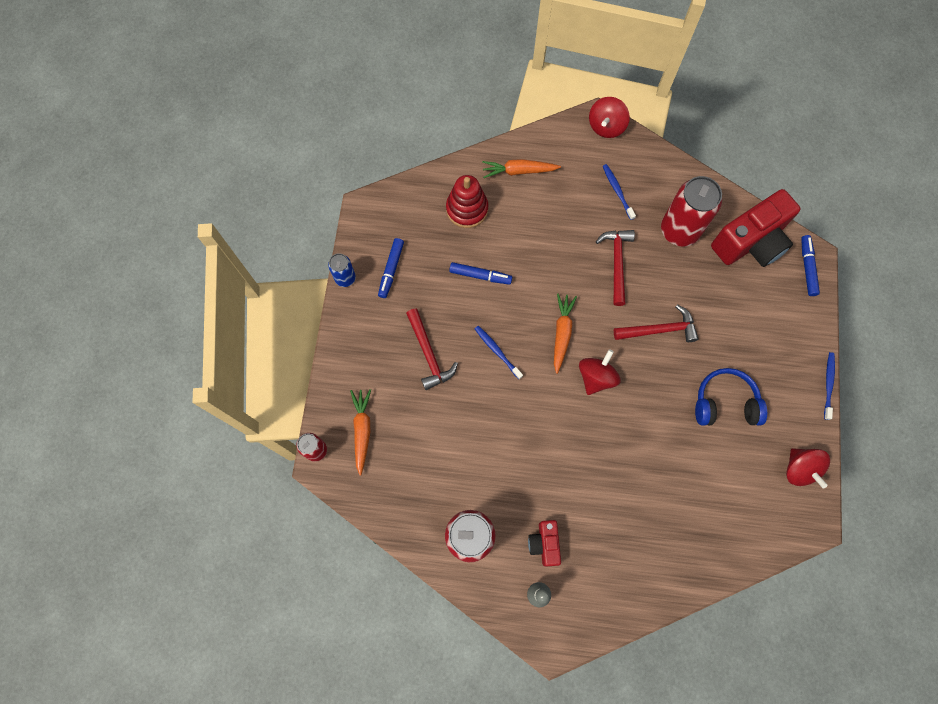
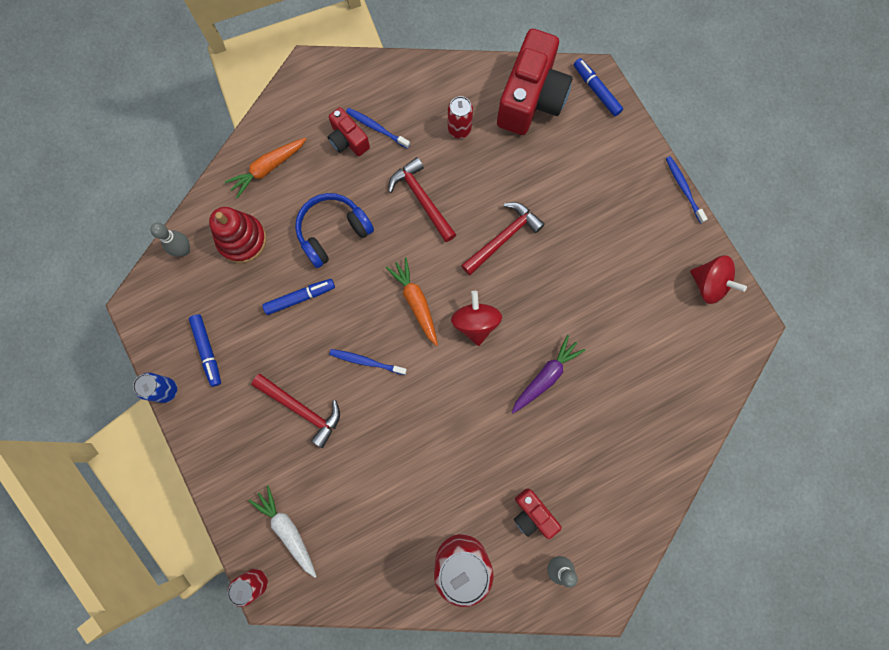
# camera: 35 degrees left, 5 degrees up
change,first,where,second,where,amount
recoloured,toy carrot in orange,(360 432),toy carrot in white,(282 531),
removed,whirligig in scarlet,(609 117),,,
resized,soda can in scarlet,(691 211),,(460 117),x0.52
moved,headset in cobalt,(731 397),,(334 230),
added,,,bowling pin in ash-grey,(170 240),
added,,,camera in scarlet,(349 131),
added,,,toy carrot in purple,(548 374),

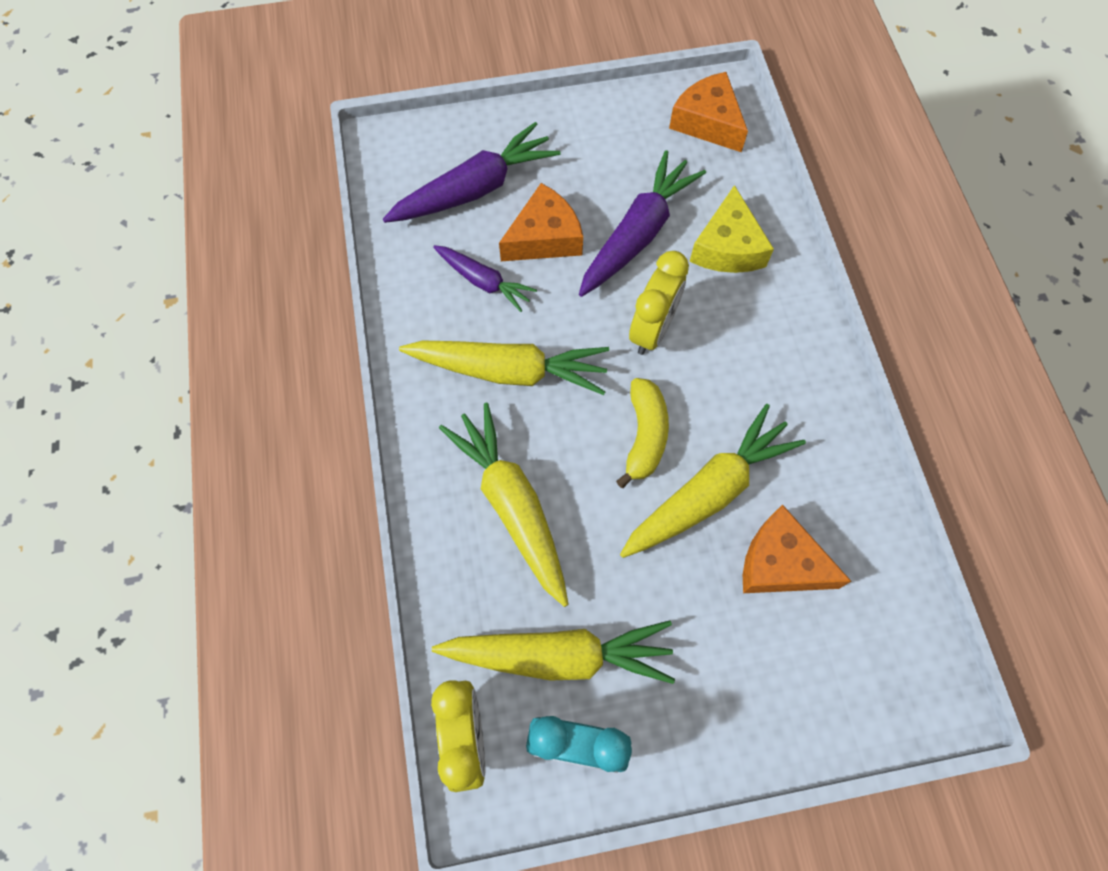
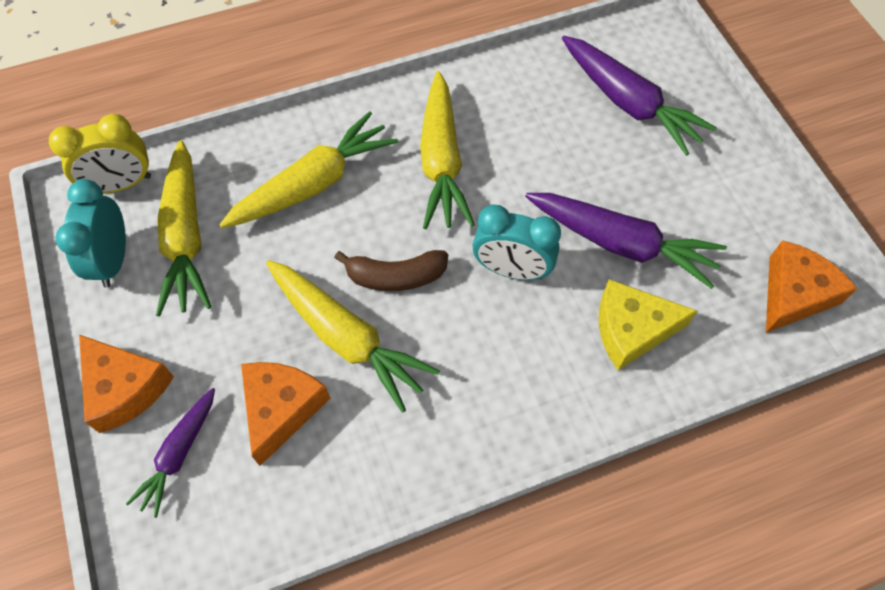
# camera: 80 degrees right, 5 degrees down
change,first,where,second,where,amount
moved,toy carrot in purple,(485 278),,(170 453),
moved,piece of cheese in orange,(541 222),,(126 384),
recoloured,banana in yellow,(642 433),banana in brown,(391 270),
recoloured,bedside clock in yellow,(659 303),bedside clock in turquoise,(516 242),

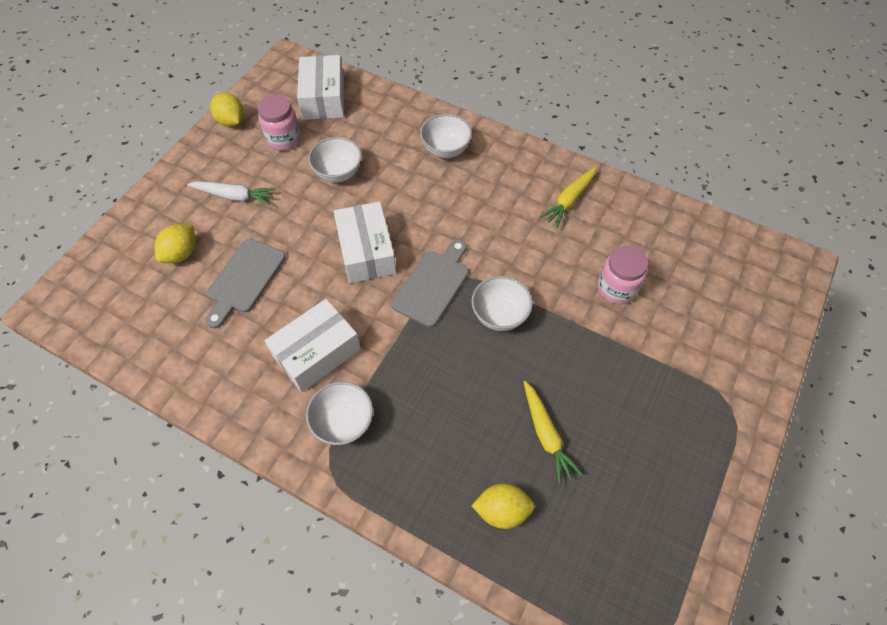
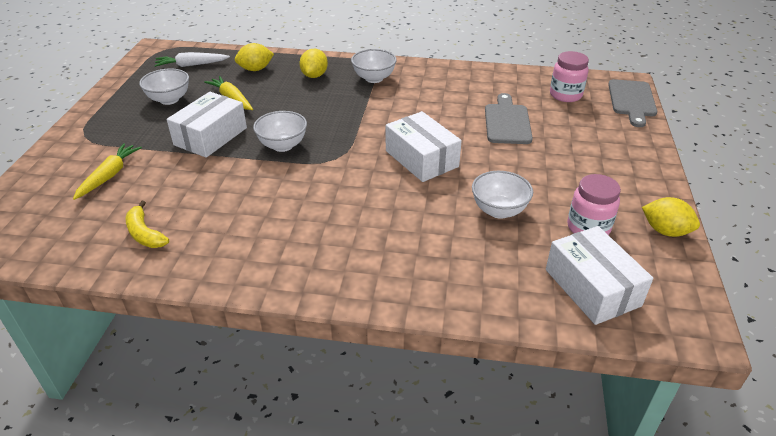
# camera: 160 degrees right, 20 degrees down
change,first,where,second,where,amount
moved,citrus fruit in yellow,(175 244),,(313 63),
moved,toy carrot in white,(231 193),,(192 59),
moved,package in white,(313 345),,(207 125),
moved,chopping board in ash-grey,(430 283),,(632 103),
moved,deep dish in white,(446 136),,(164 86),
moved,toy carrot in yellow,(568 197),,(107 171),
moved,jam jar in rosy,(622 275),,(569 76),
added,,,banana in yellow,(147 224),

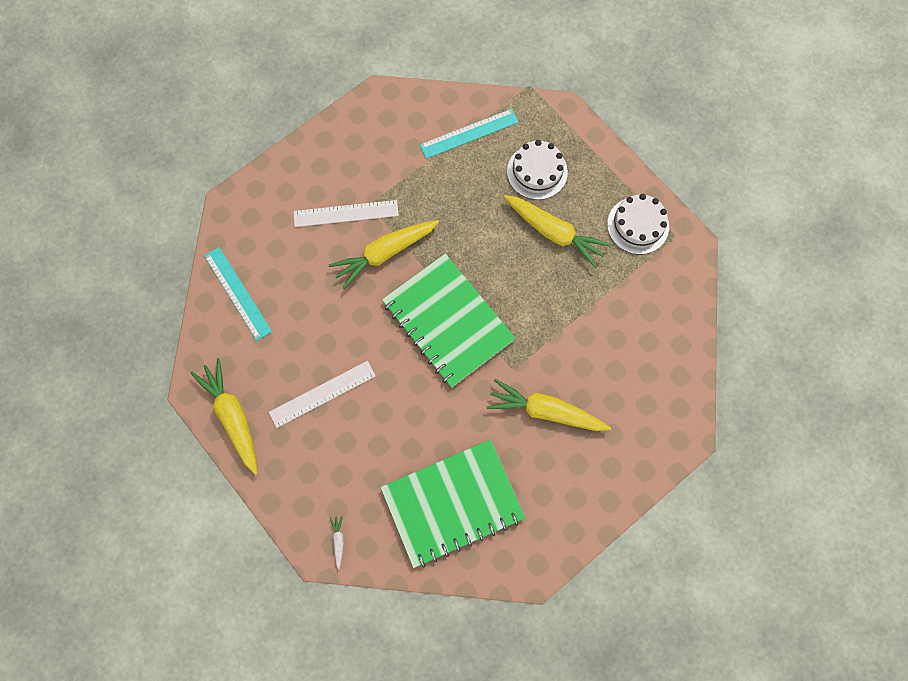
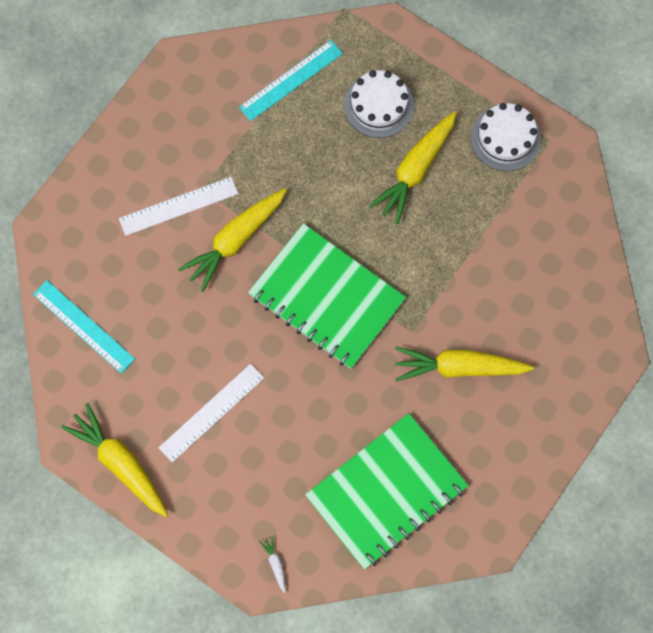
# camera: 15 degrees left, 0 degrees up
change,first,where,second,where,amount
turned,toy carrot in yellow,(557 231),,(413 167),105 degrees clockwise

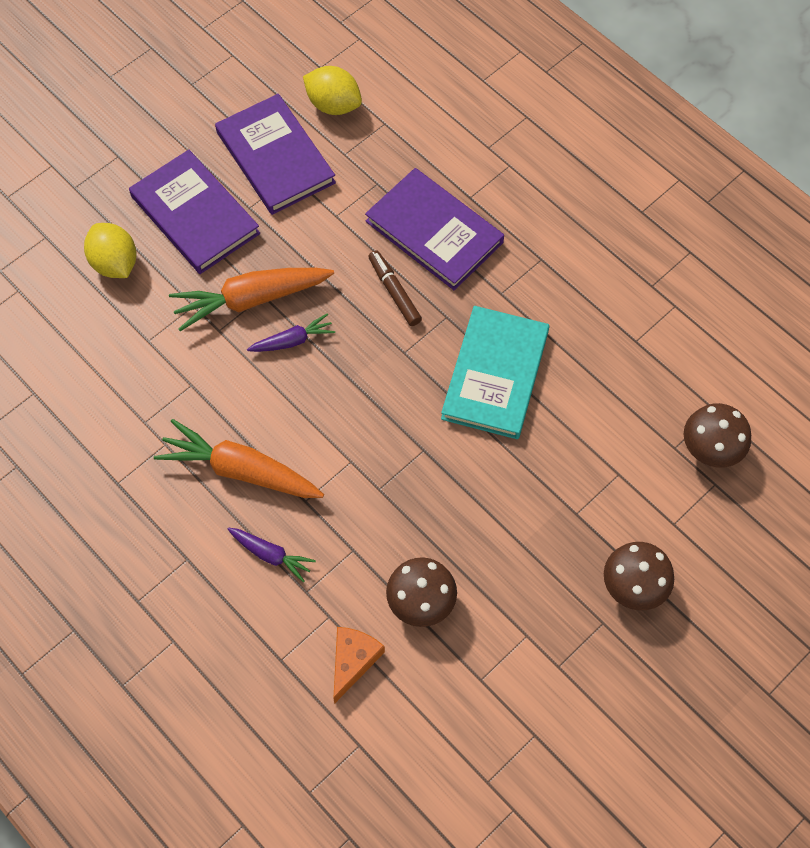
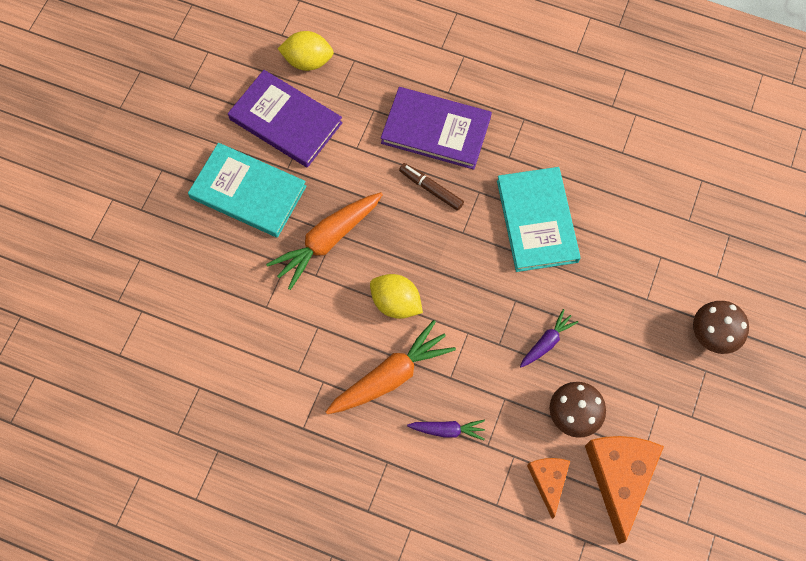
# camera: 25 degrees left, 5 degrees up
change,first,where,second,where,amount
moved,citrus fruit in yellow,(110 250),,(396 296),
recoloured,hardcover in purple,(194 212),hardcover in turquoise,(247 190),
turned,toy carrot in orange,(239 458),,(391 367),150 degrees clockwise
moved,toy carrot in purple,(291 332),,(549 338),
removed,toadstool in brown,(717 435),,,
added,,,piece of cheese in orange,(624 490),

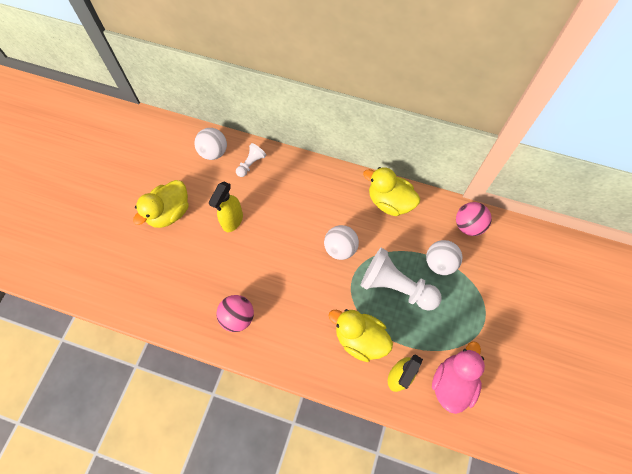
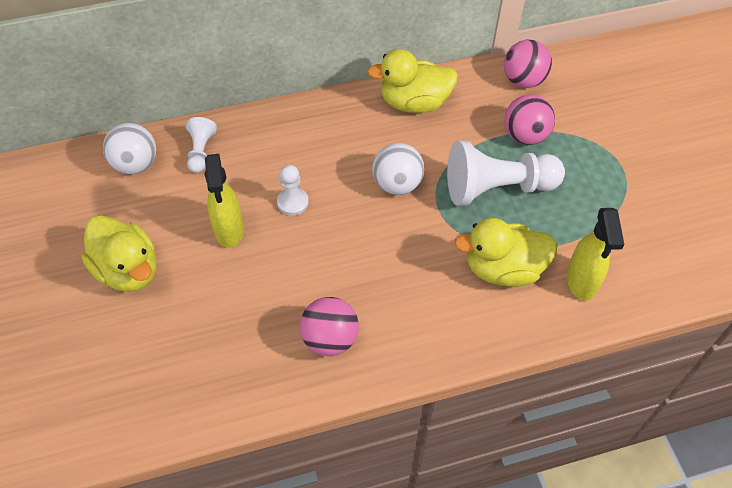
# camera: 35 degrees left, 10 degrees down
change,first,where,second,where,amount
turned,rubber duck in yellow,(161 204),,(119 253),45 degrees counterclockwise
recoloured,sphere in white,(444 257),sphere in rosy,(529 120),
removed,rubber duck in rosy,(458 377),,,
added,,,pawn in white,(293 190),

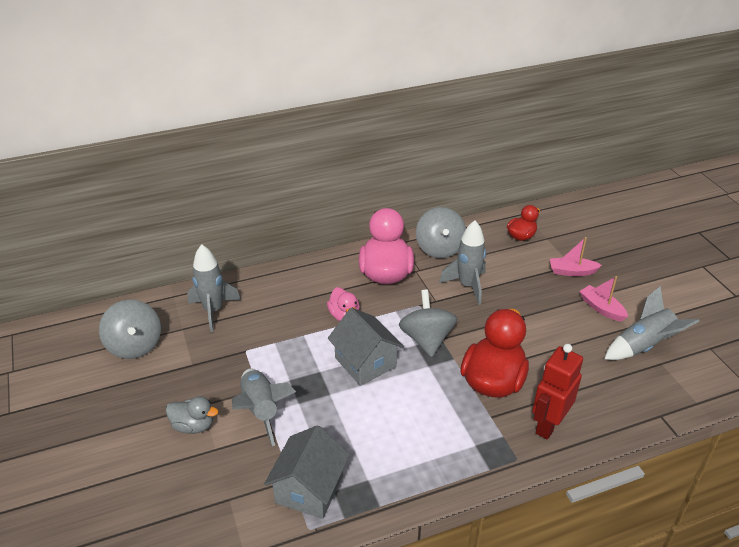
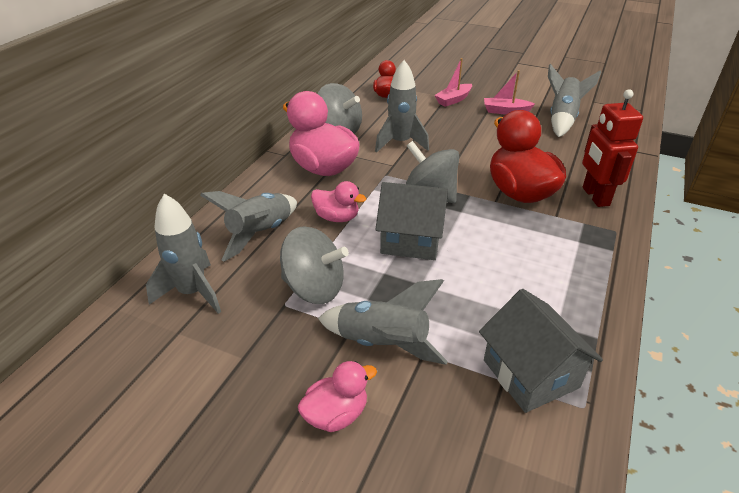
# camera: 45 degrees left, 0 degrees up
change,first,where,second,where,amount
moved,whirligig in ash-grey,(130 329),,(314 265),
recoloured,rubber duck in ash-grey,(192 415),rubber duck in rosy,(337 396),
added,,,toy rocket in ash-grey,(248 226),

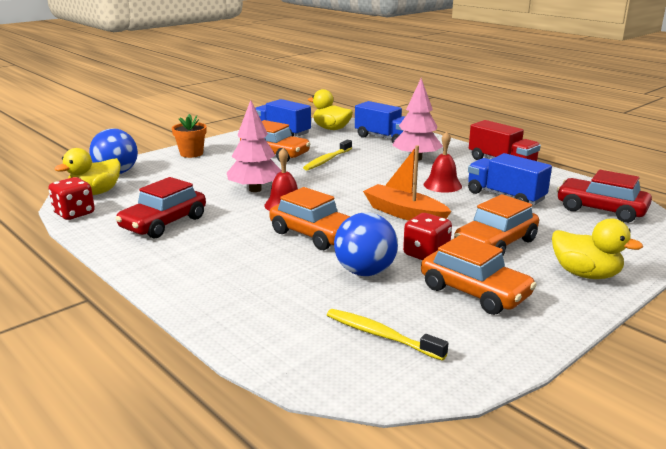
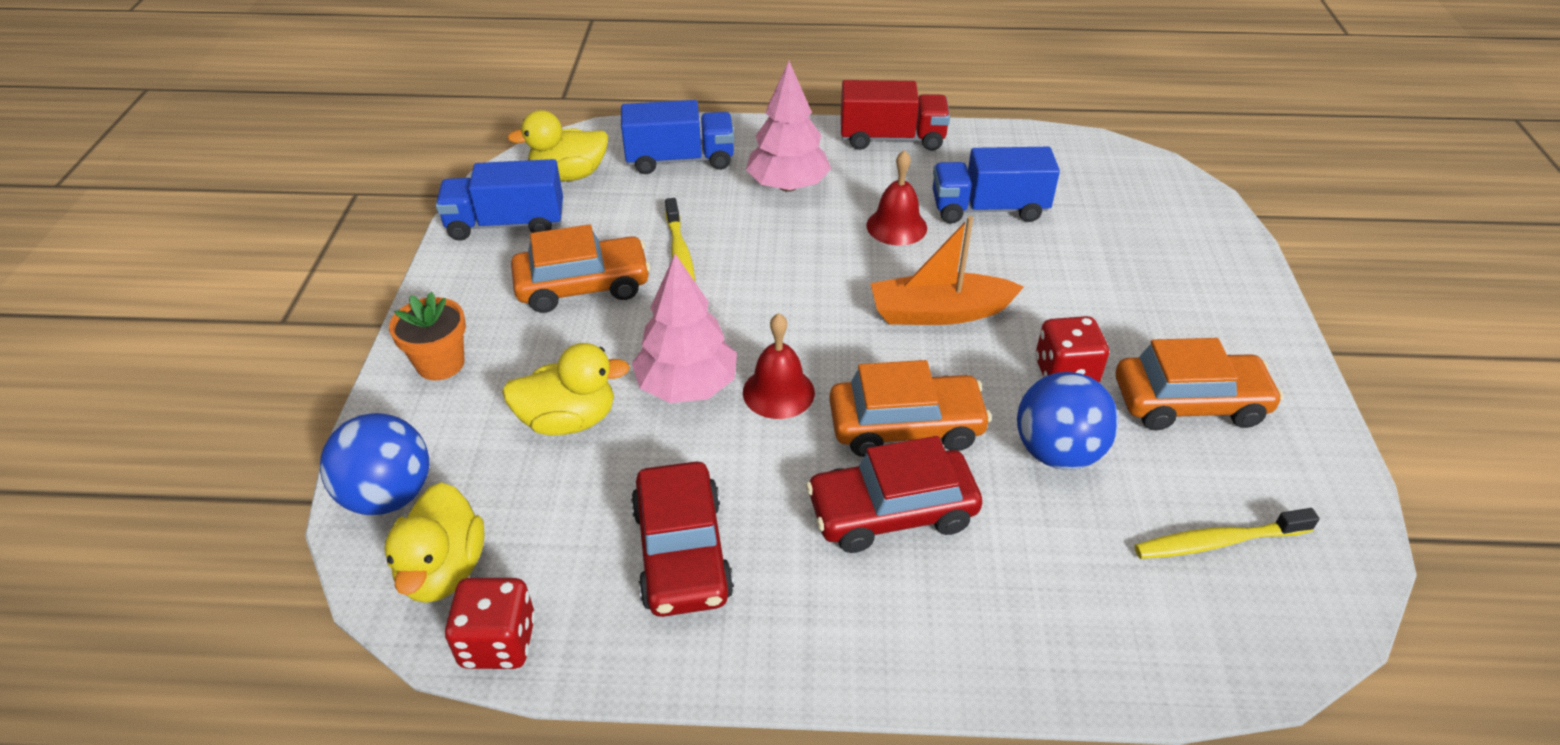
# camera: 45 degrees left, 20 degrees up
change,first,where,second,where,amount
removed,automobile in orange,(496 224),,,
moved,rubber duck in yellow,(597 248),,(566 389),
moved,automobile in scarlet,(604 196),,(894 494),

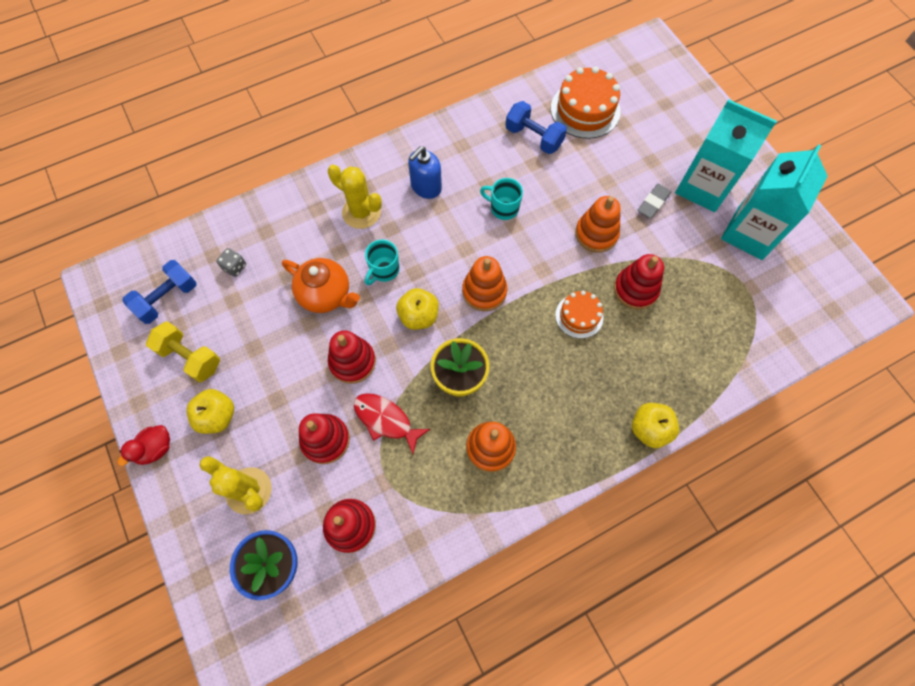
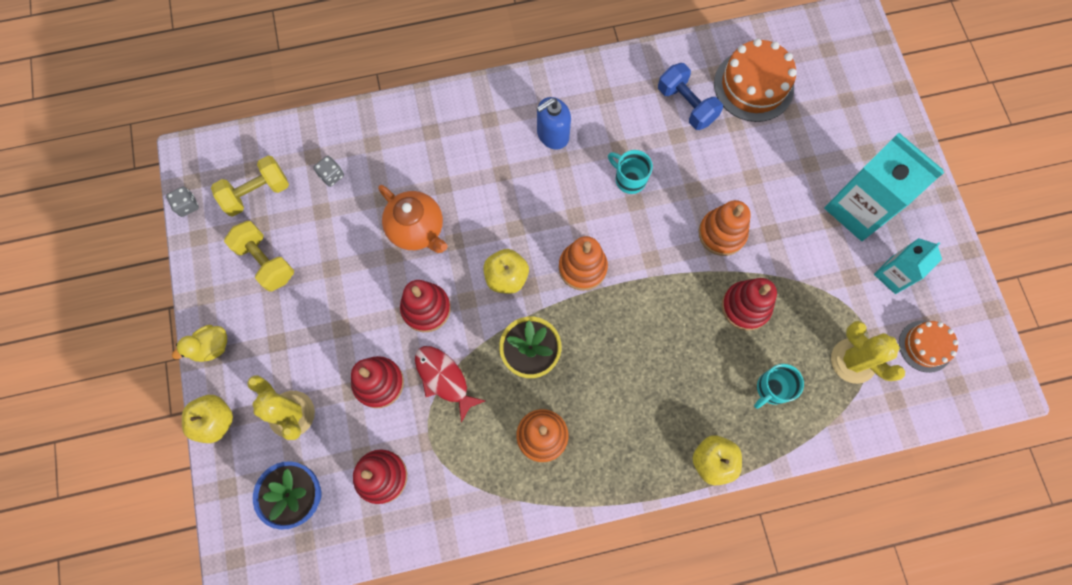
# camera: 15 degrees right, 5 degrees up
change,first,where,second,where,amount
recoloured,rubber duck in scarlet,(143 445),rubber duck in yellow,(199 343),
recoloured,hand weight in cobalt,(160 292),hand weight in yellow,(250 186),
moved,toy apple in yellow,(210 411),,(207 419),
moved,cactus in yellow,(355 196),,(868 352),
moved,coffee mug in turquoise,(382 262),,(779 386),
moved,gateau in orange,(579 315),,(929 346),
removed,gum eraser in ash-grey,(654 201),,,
resized,juice carton in turquoise,(774 202),,(908 266),x0.56
added,,,die in ash-grey,(182 202),

